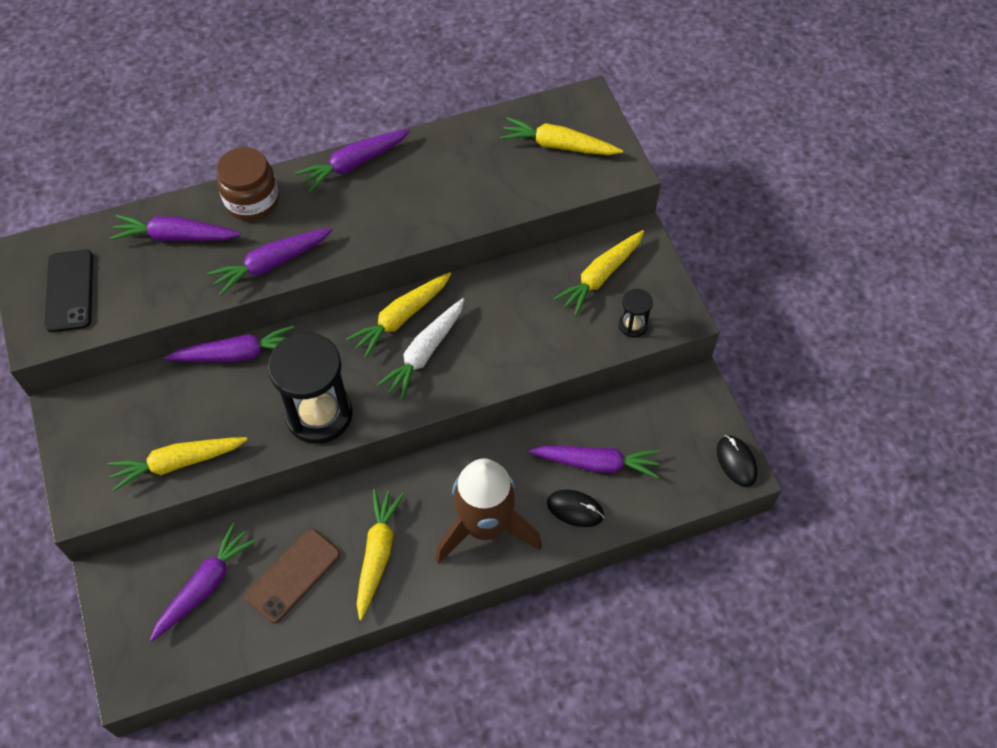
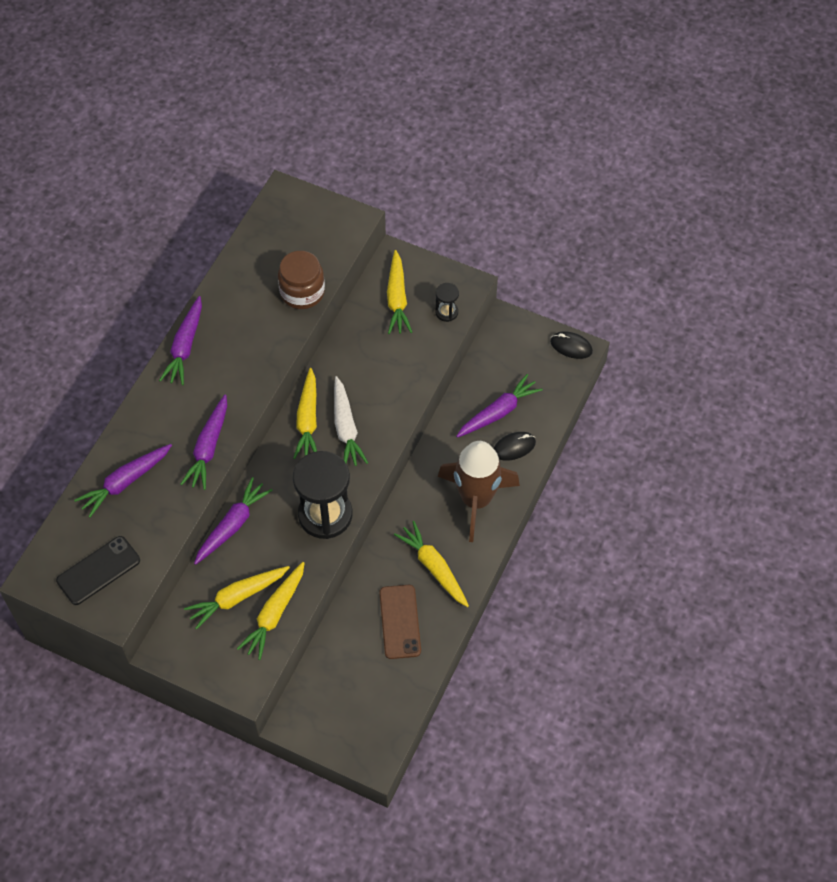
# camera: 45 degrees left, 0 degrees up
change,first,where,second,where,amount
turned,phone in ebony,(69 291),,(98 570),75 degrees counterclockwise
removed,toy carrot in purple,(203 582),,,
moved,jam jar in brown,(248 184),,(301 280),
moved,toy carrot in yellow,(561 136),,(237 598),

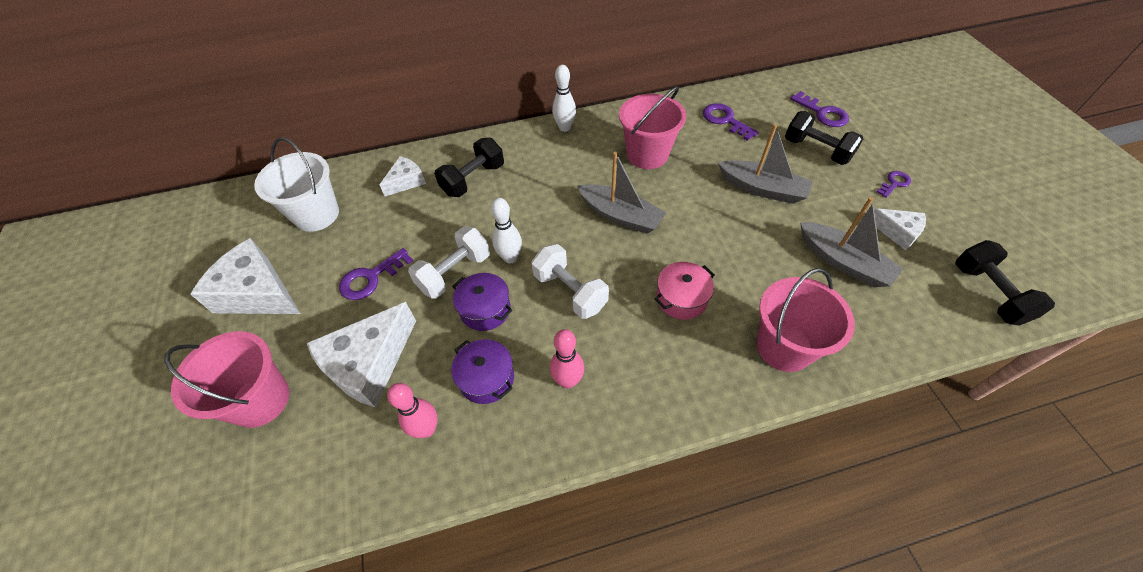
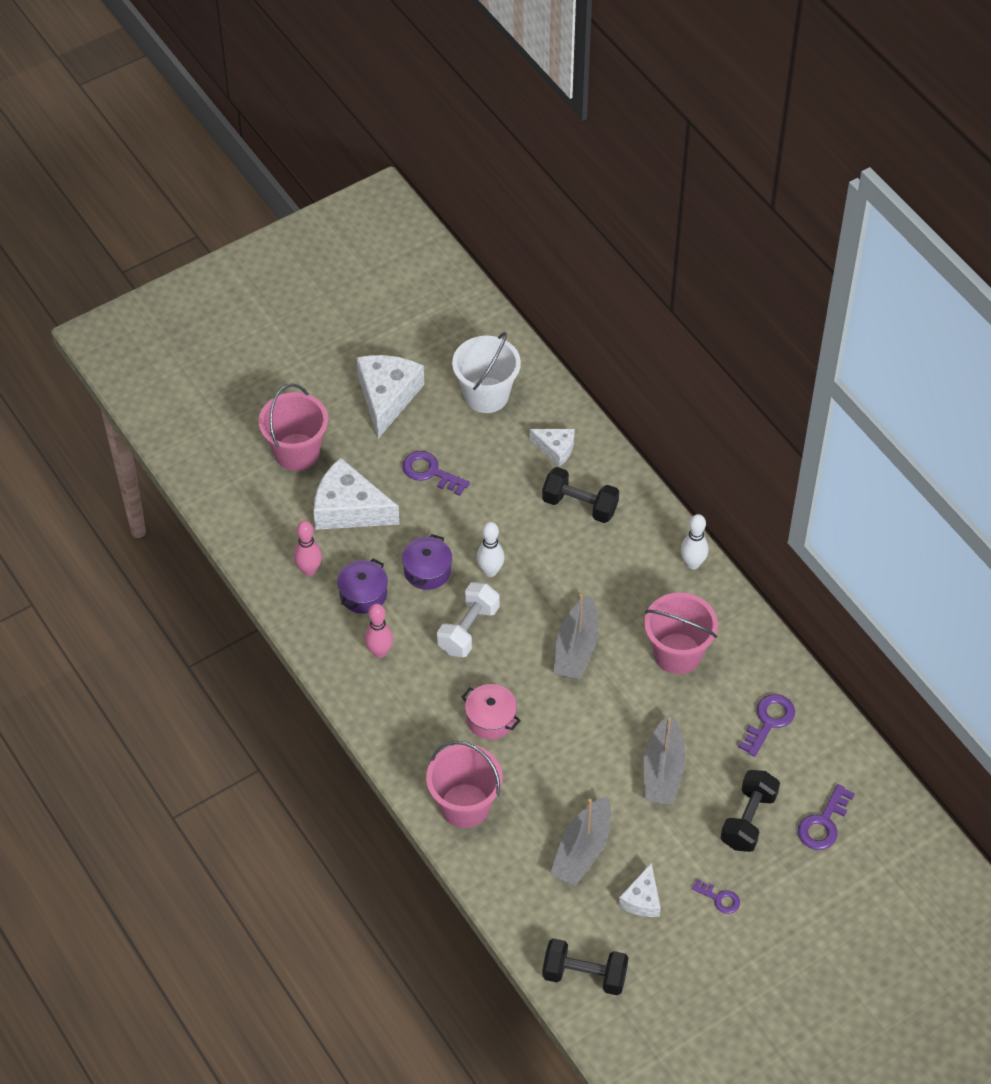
# camera: 70 degrees right, 0 degrees up
change,first,where,second,where,amount
removed,hand weight in white,(449 262),,,
turned,hand weight in ebony,(1005 283),,(585 966),45 degrees clockwise

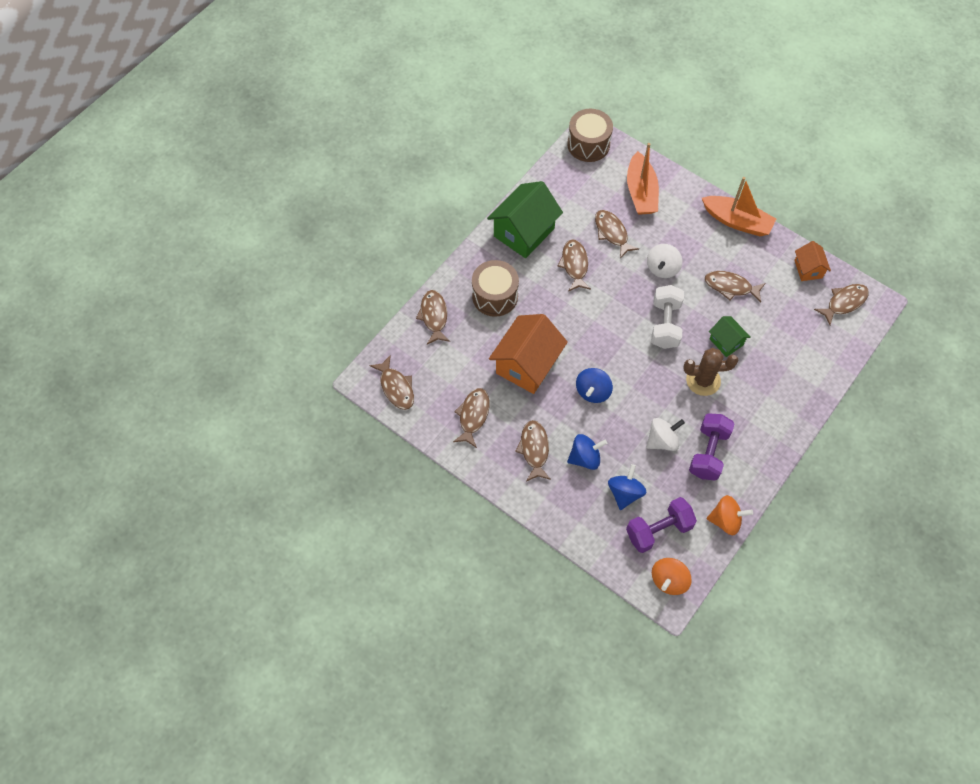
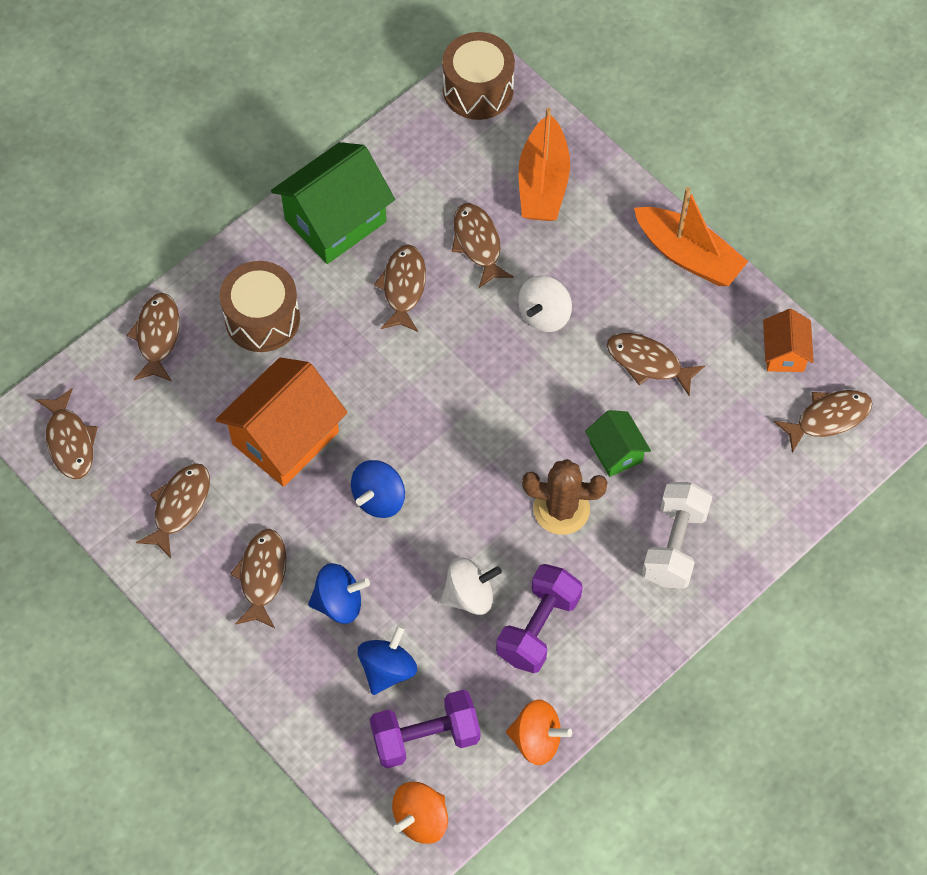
# camera: 10 degrees right, 0 degrees up
change,first,where,second,where,amount
moved,hand weight in white,(667 317),,(677 535),

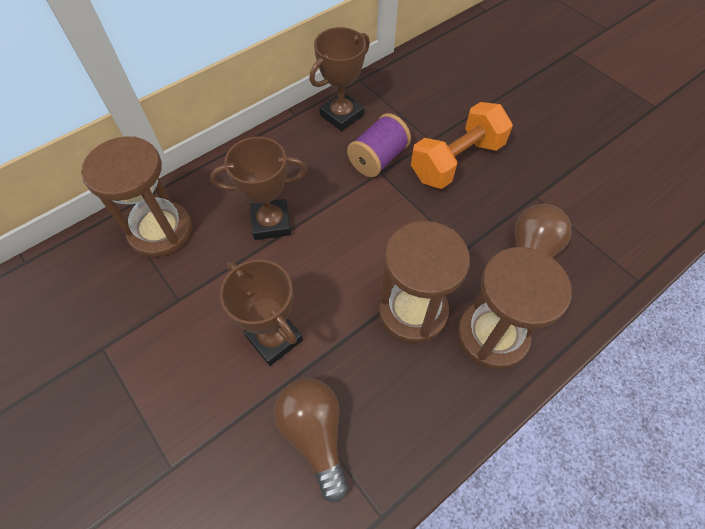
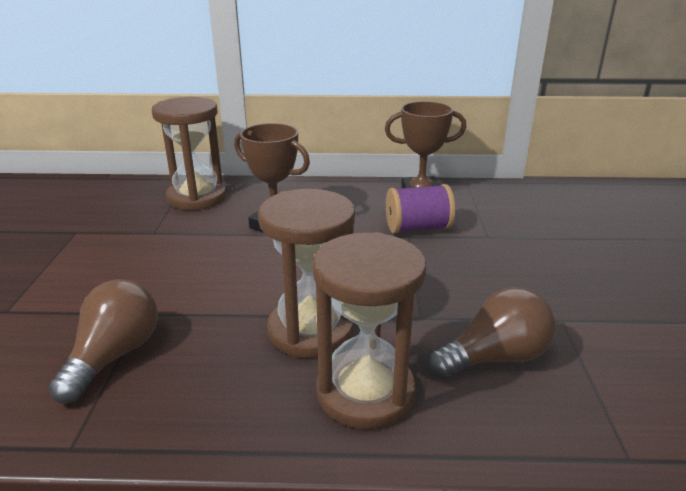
# camera: 40 degrees right, 30 degrees down
change,first,where,second,where,amount
removed,prize cup in brown,(261 312),,,
removed,hand weight in orange,(462 145),,,

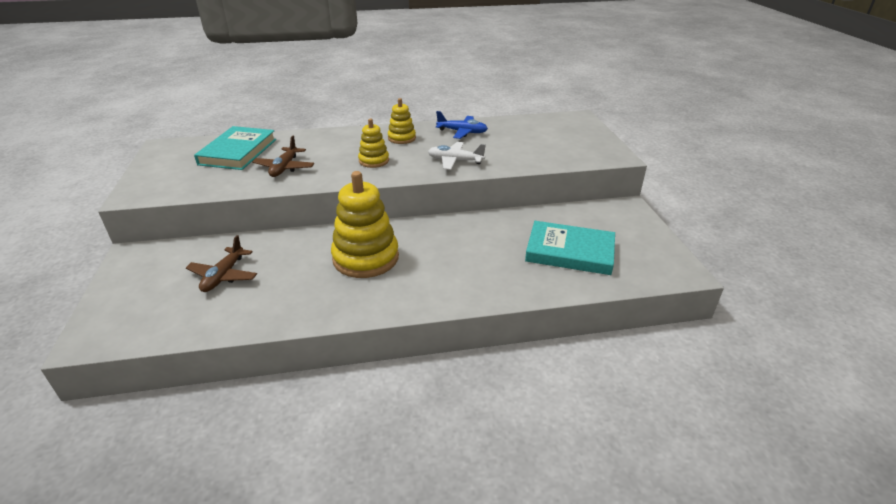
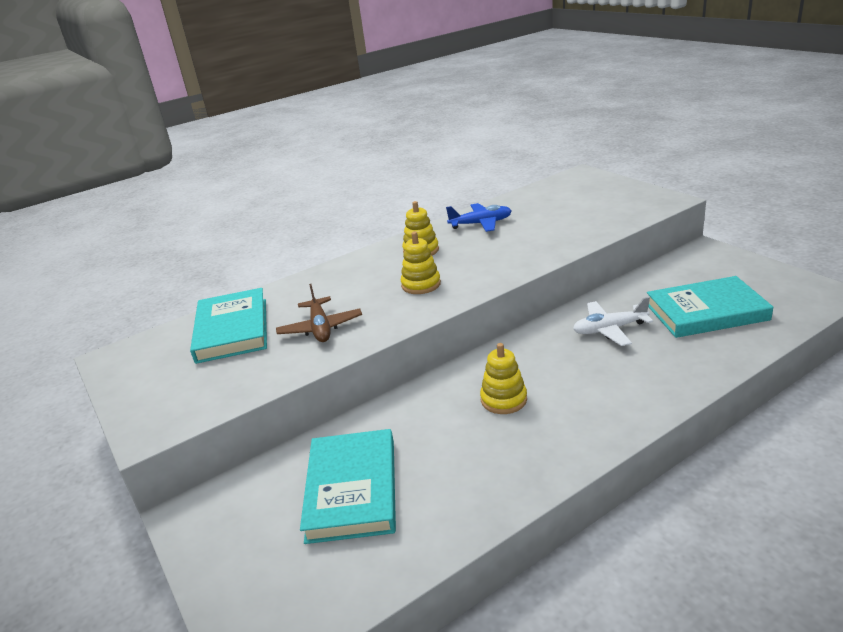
# camera: 20 degrees left, 5 degrees down
change,first,where,second,where,amount
replaced,aeroplane in brown,(221 263),hardcover in turquoise,(348 486),
resized,stacking toy in yellow,(365 224),,(503 378),x0.53
moved,aeroplane in white,(457 156),,(613 321),

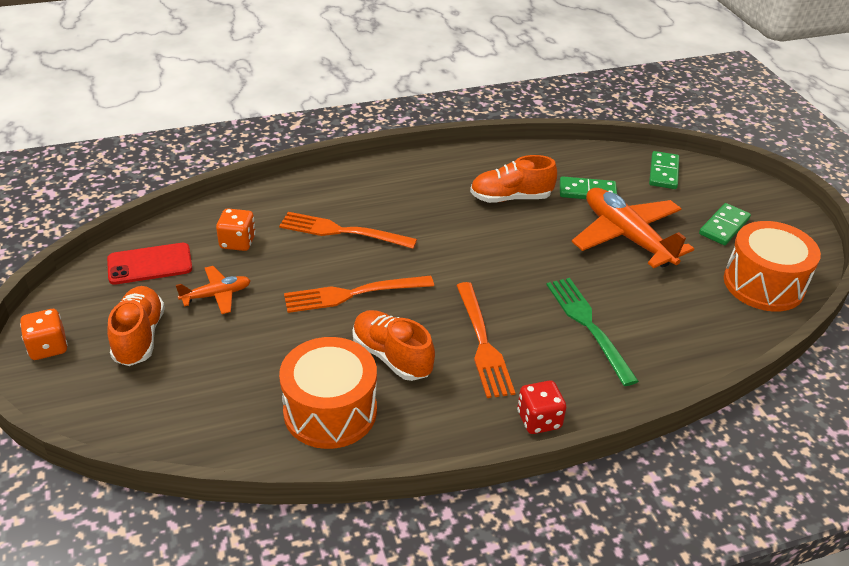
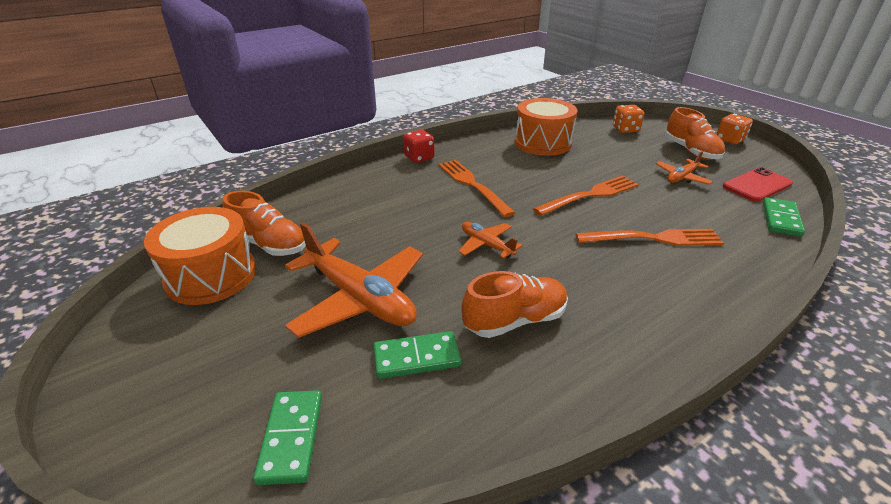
# camera: 165 degrees right, 5 degrees down
change,first,where,second,where,amount
moved,die in orange,(236 229),,(628 119),
moved,shoe in orange,(393 345),,(264 223),
removed,table fork in green,(592 332),,,
moved,domino in green,(725 224),,(784 217),
added,,,aeroplane in orange,(490 240),

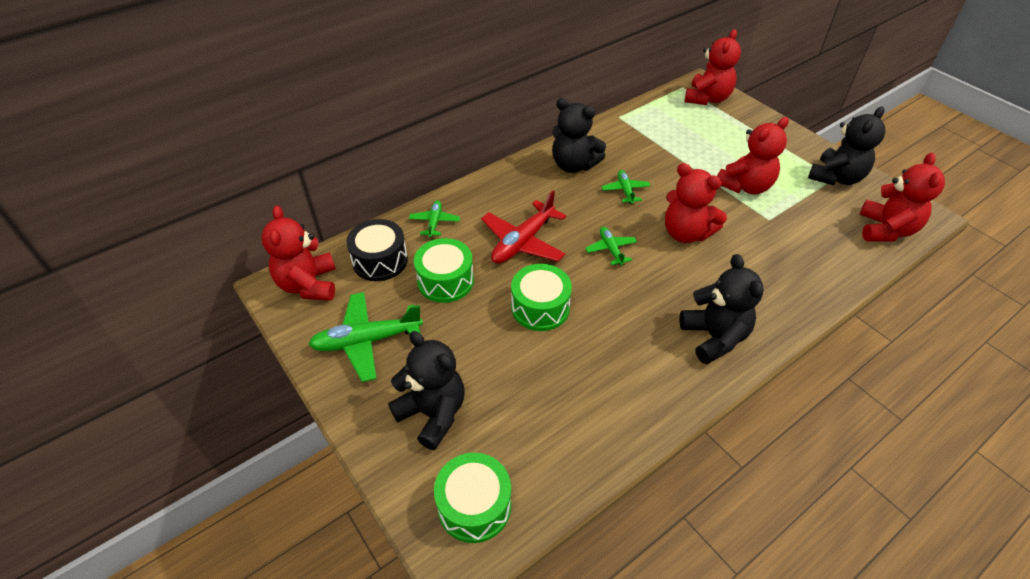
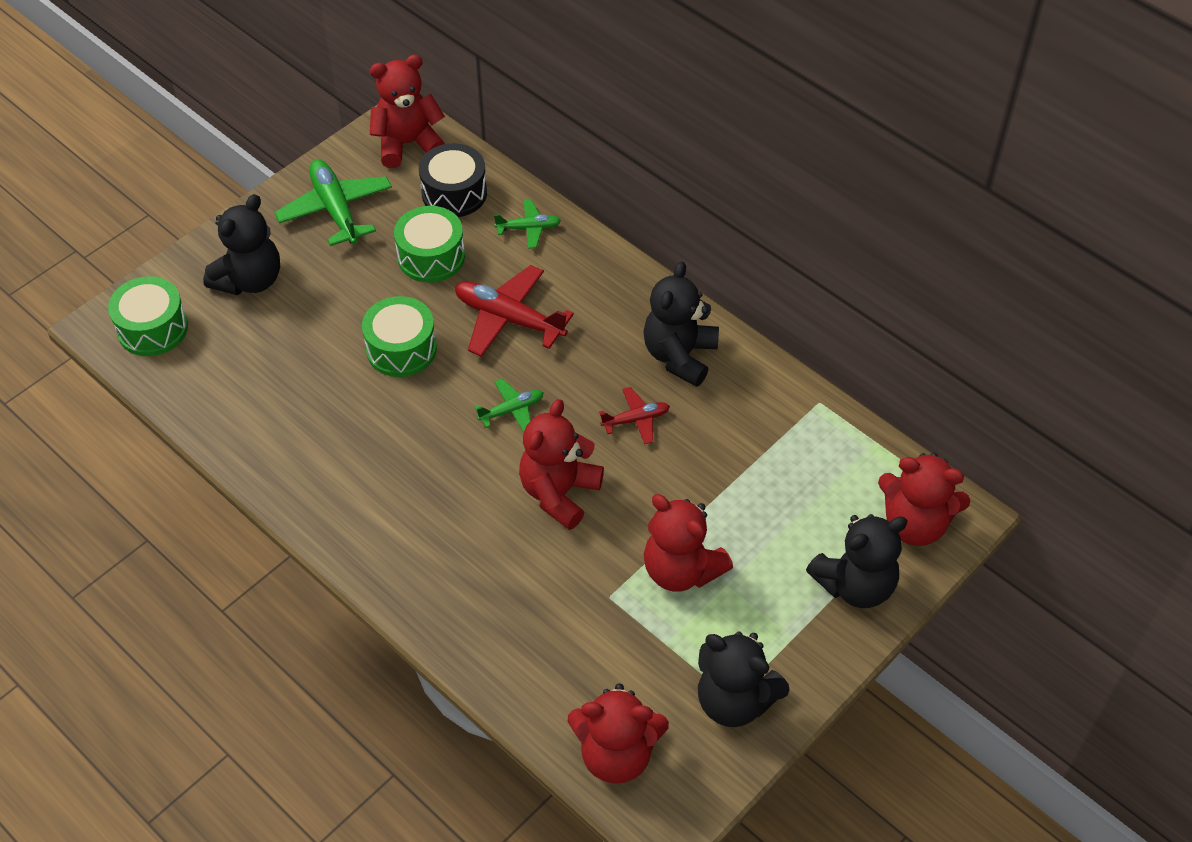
# camera: 80 degrees right, 5 degrees up
change,first,where,second,where,amount
recoloured,aeroplane in green,(625 187),aeroplane in scarlet,(634 415),
moved,teddy in ebony,(721 309),,(856 561),

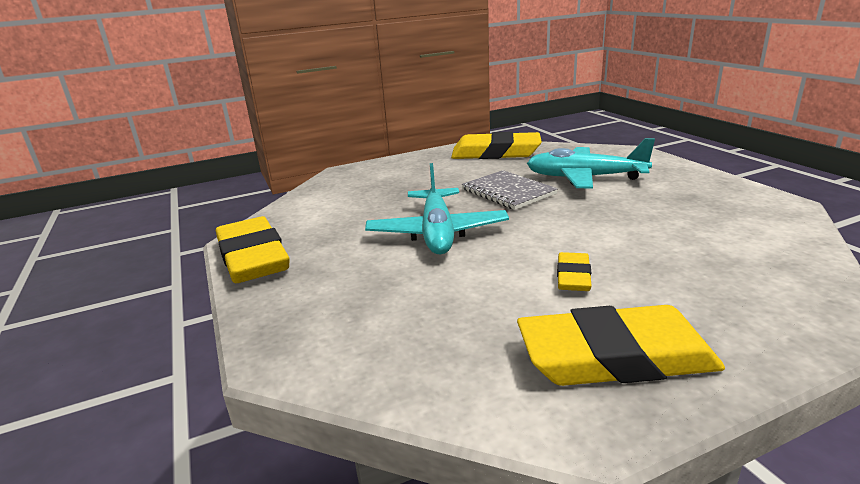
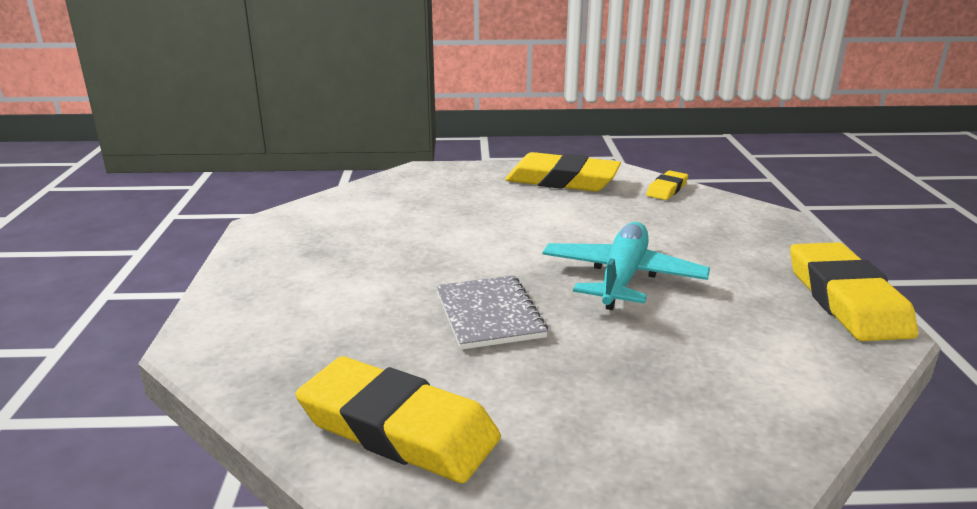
# camera: 160 degrees left, 0 degrees up
change,first,where,second,where,amount
removed,aeroplane in turquoise,(591 163),,,
moved,gum eraser in yellow,(574 271),,(667 185),

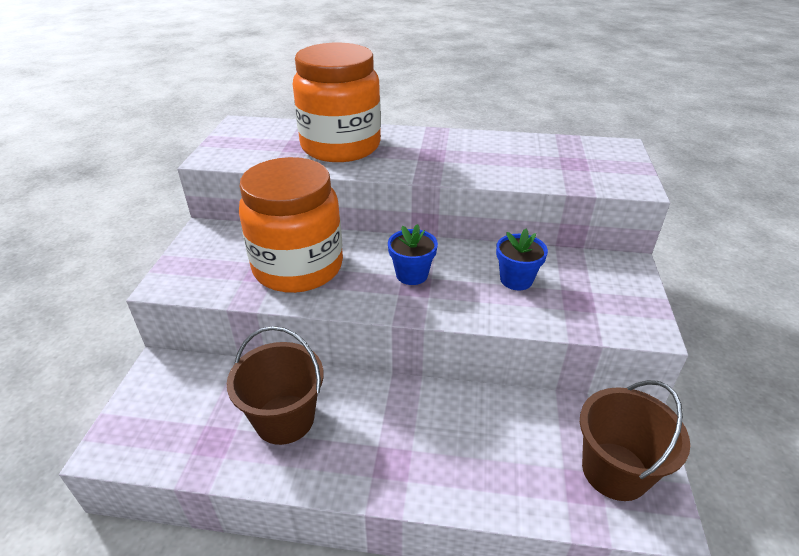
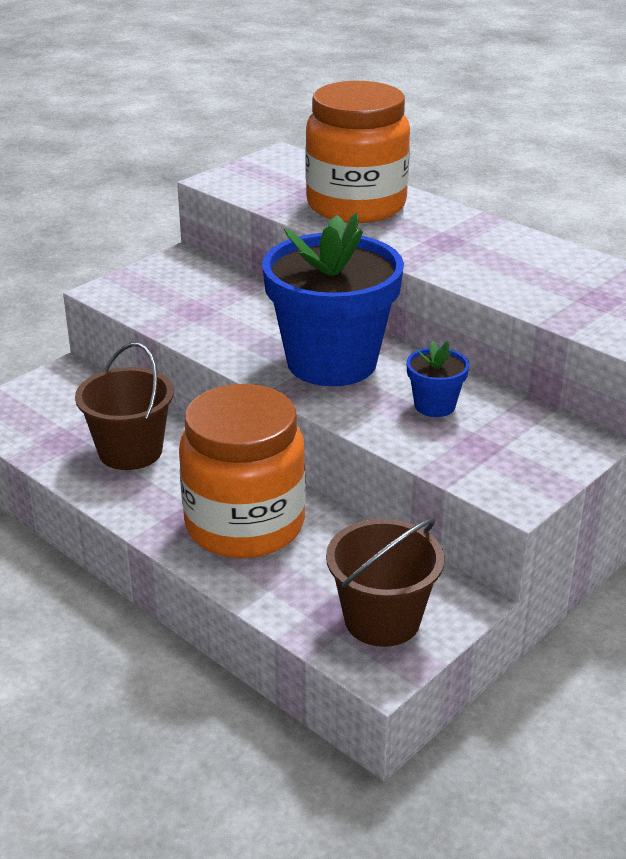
# camera: 35 degrees right, 5 degrees down
change,first,where,second,where,amount
moved,jam jar in orange,(291 225),,(242 471),
resized,plant pot in cobalt,(413 254),,(333 299),x2.33

